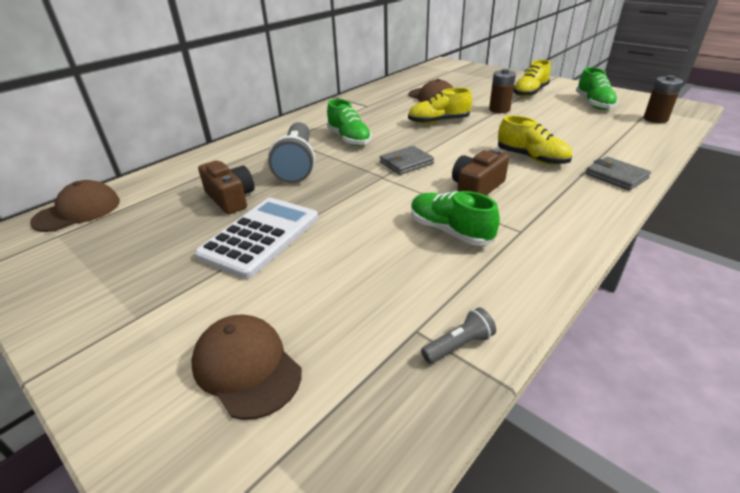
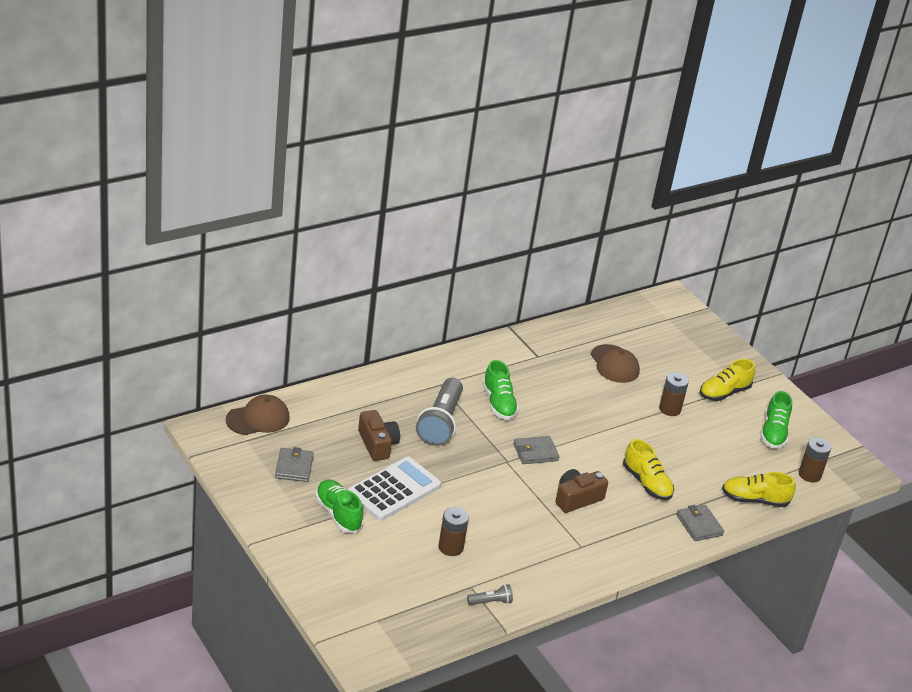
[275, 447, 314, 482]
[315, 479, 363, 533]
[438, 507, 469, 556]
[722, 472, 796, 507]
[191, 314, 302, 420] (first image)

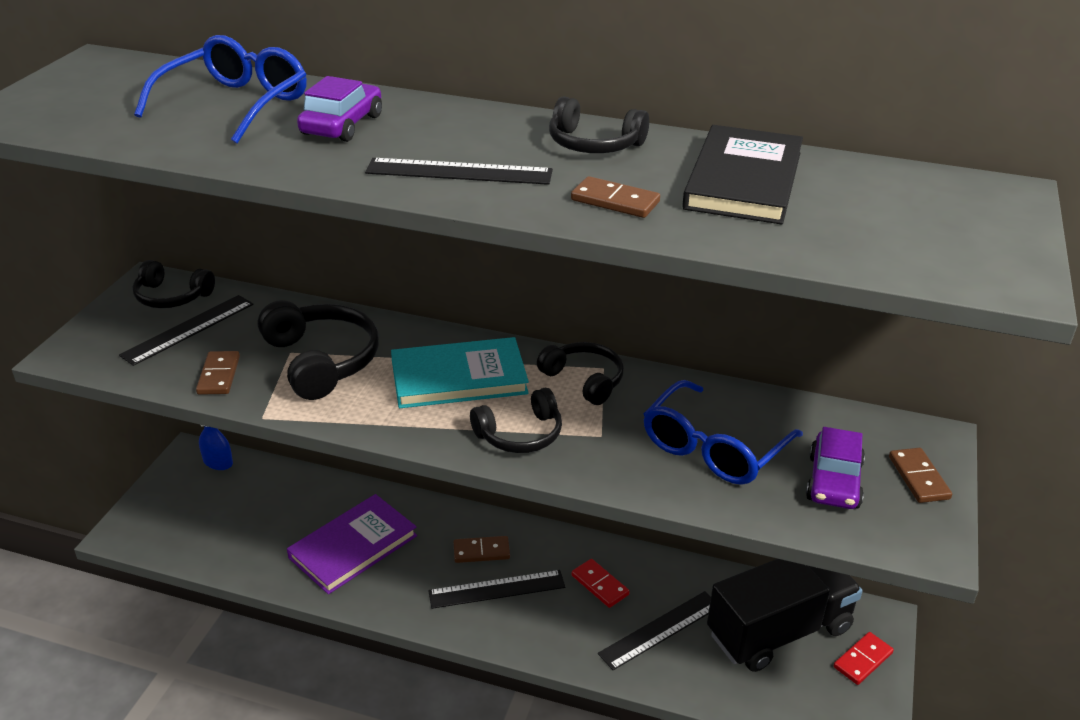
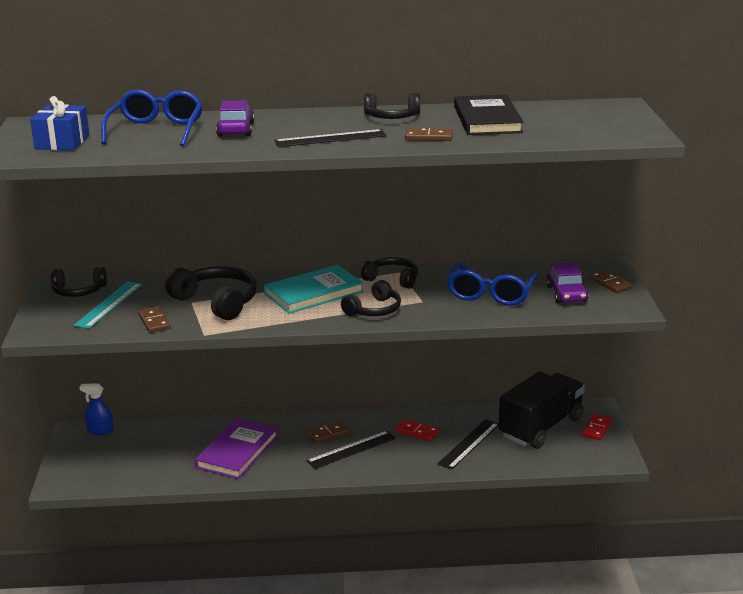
[30, 96, 90, 150]
[74, 282, 142, 329]

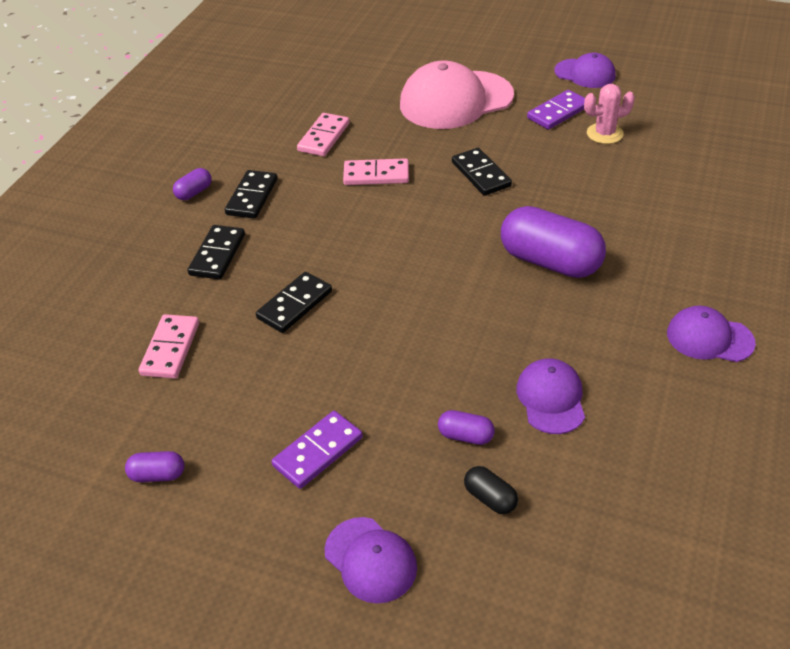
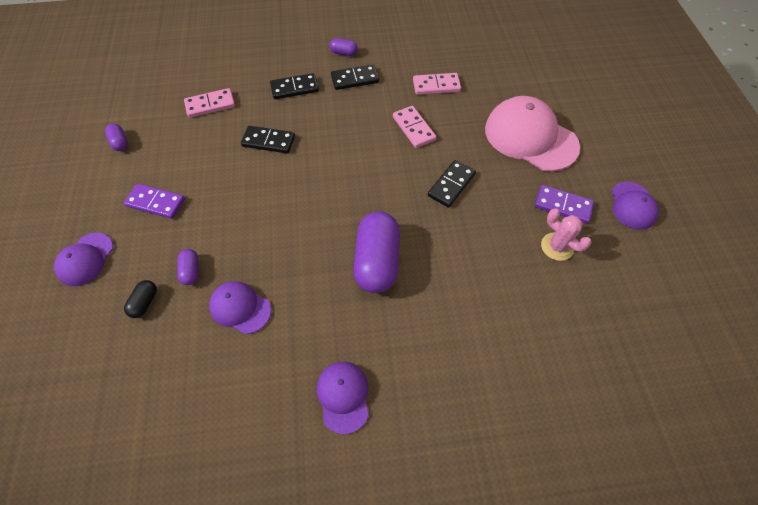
[209, 281, 271, 334]

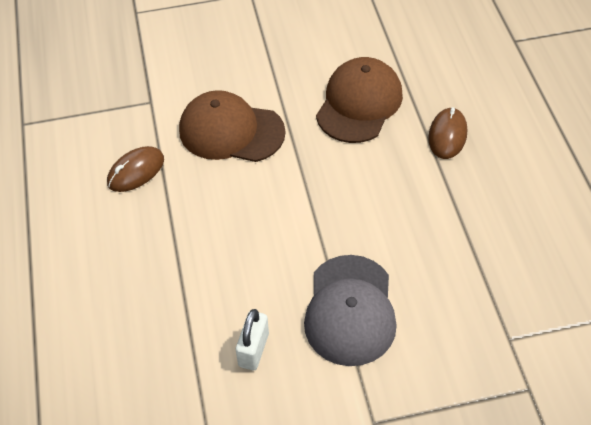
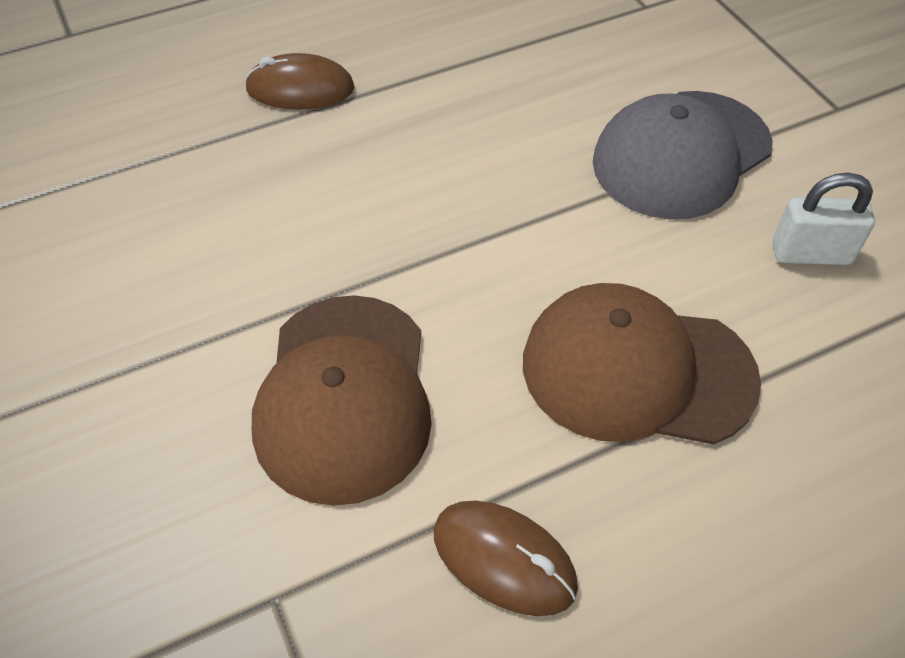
[523, 283, 761, 445]
[593, 91, 773, 219]

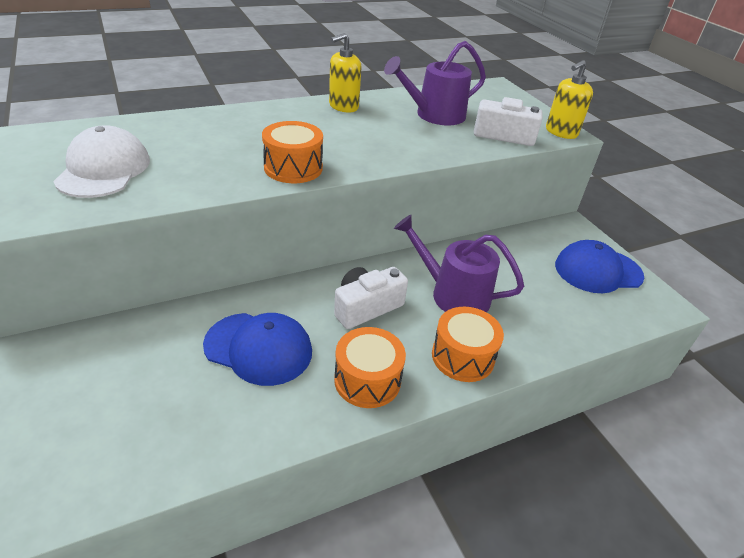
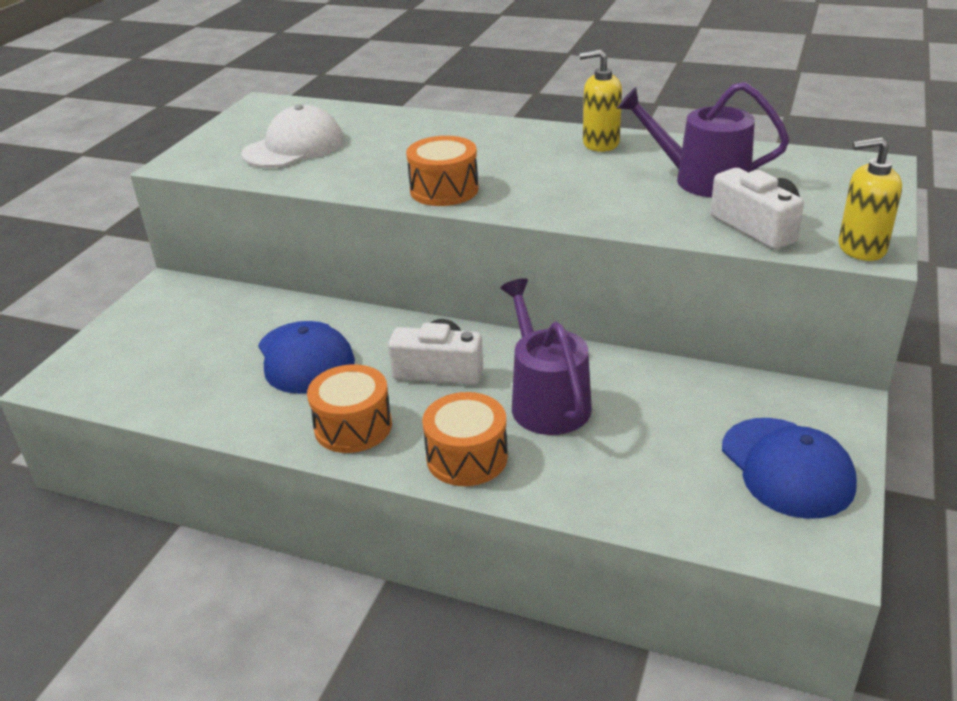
[722, 418, 857, 519]

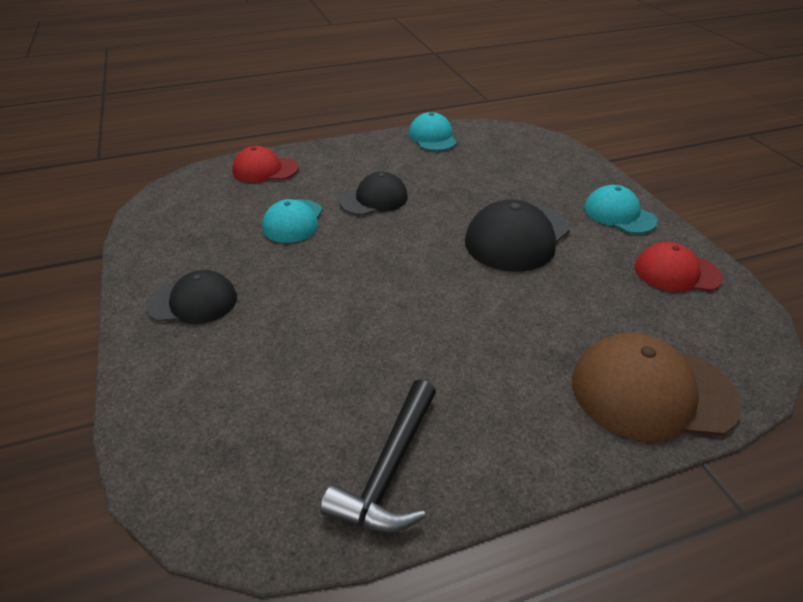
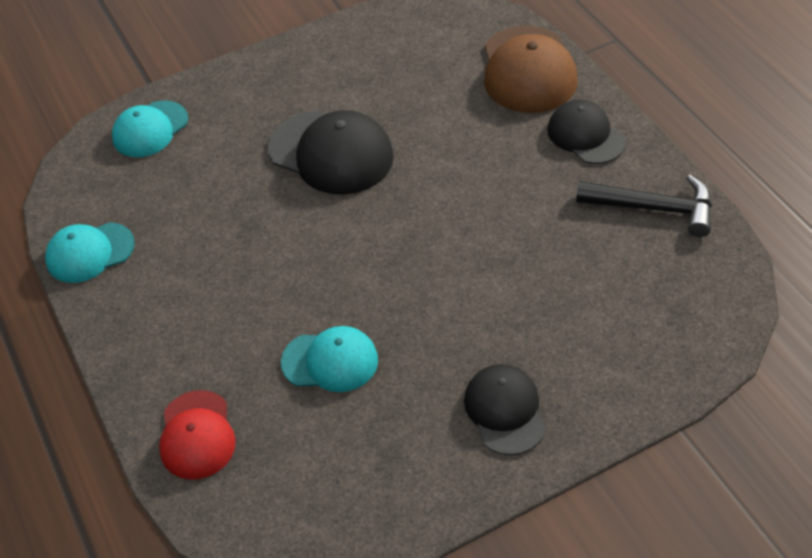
[112, 101, 188, 157]
[547, 100, 626, 164]
[635, 242, 723, 292] (first image)

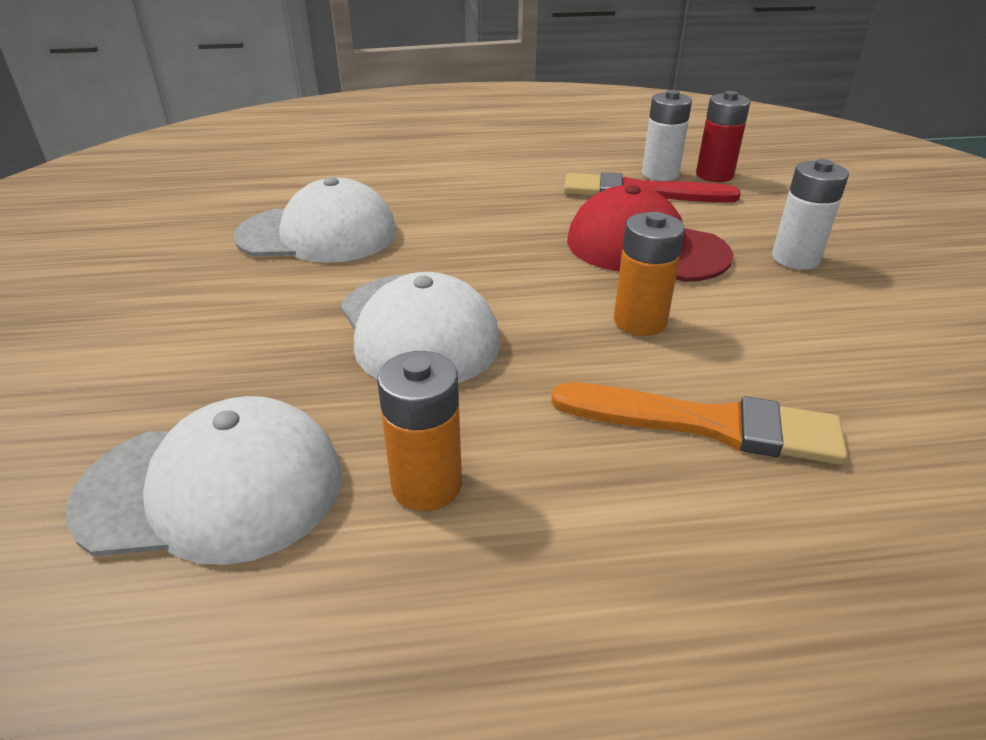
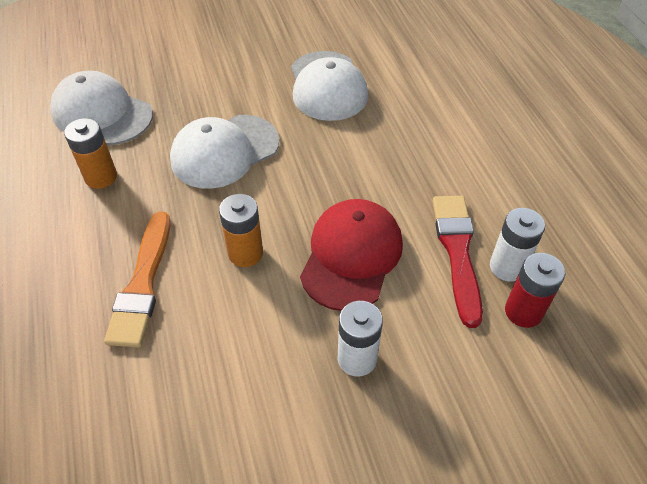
[50, 71, 153, 145]

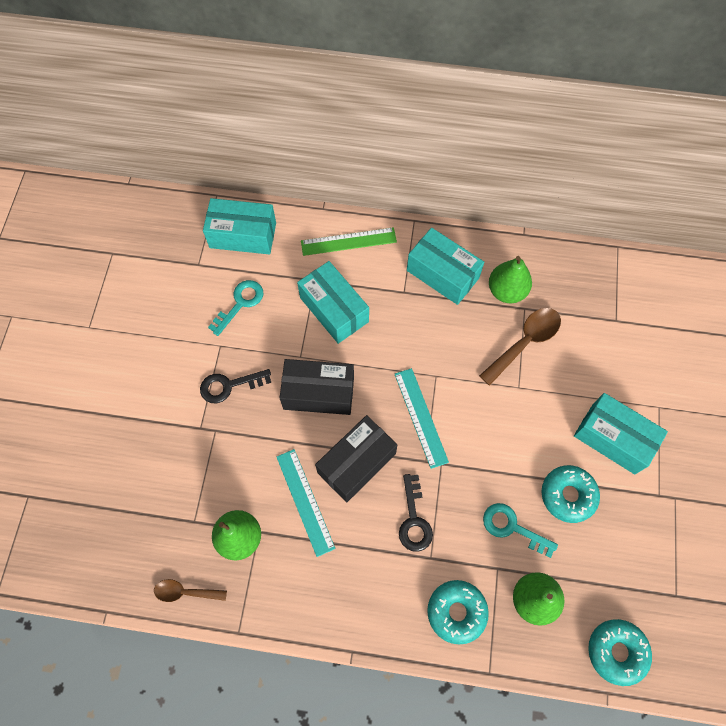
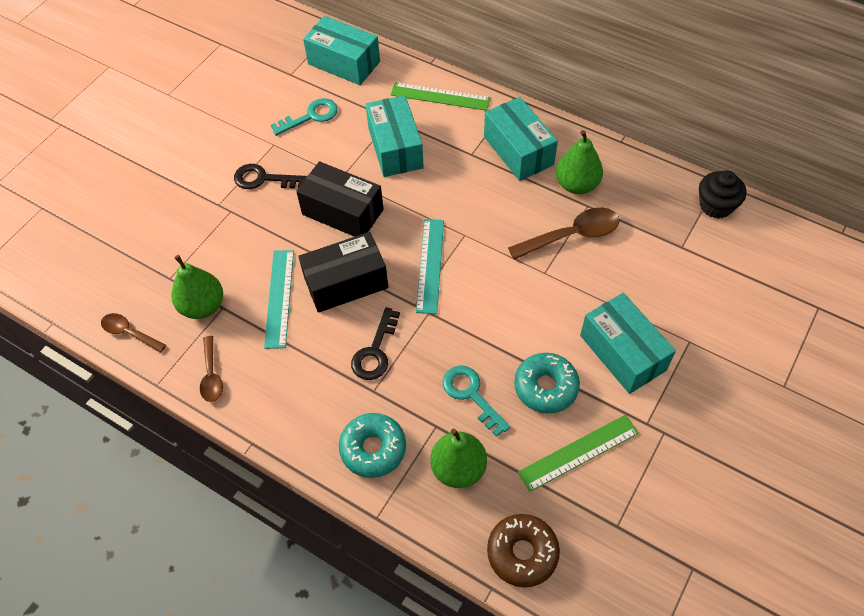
[200, 336, 223, 402]
[487, 514, 560, 588]
[518, 415, 639, 492]
[699, 171, 746, 219]

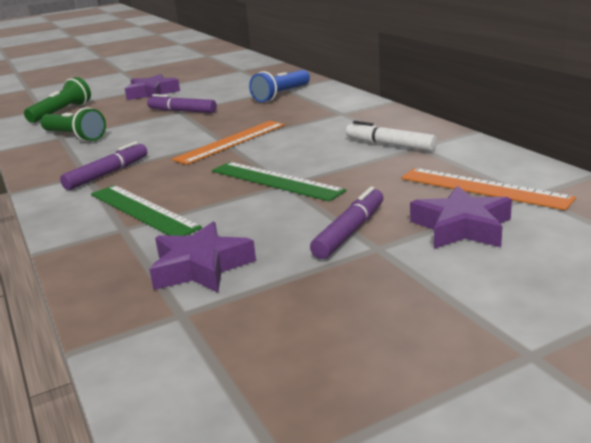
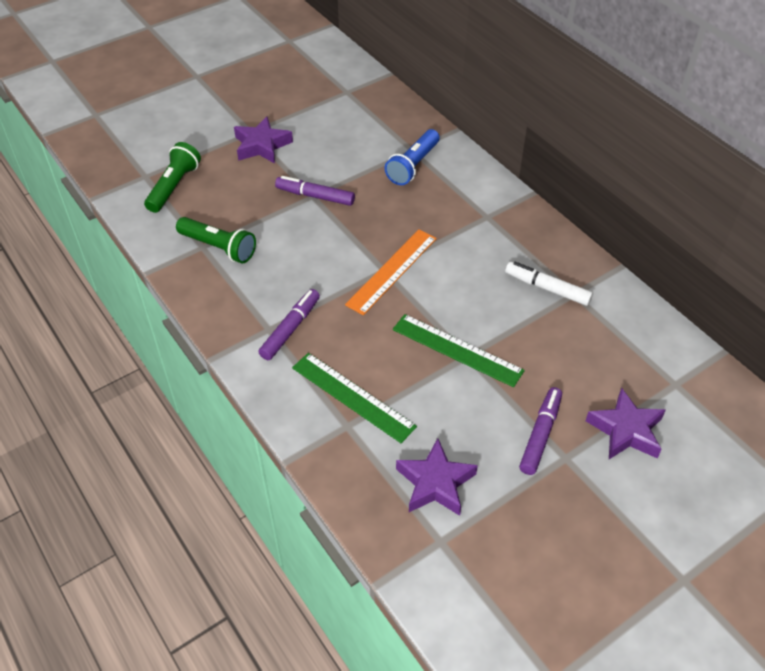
[401, 168, 576, 210] (first image)

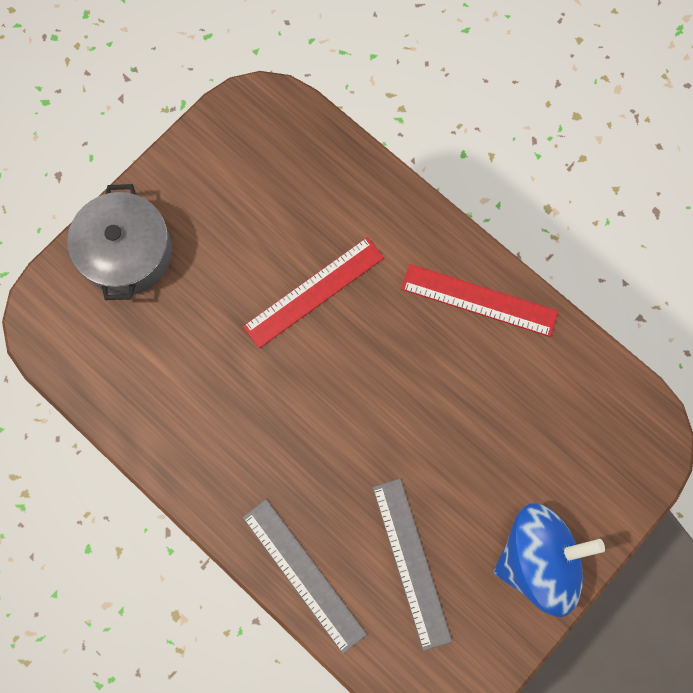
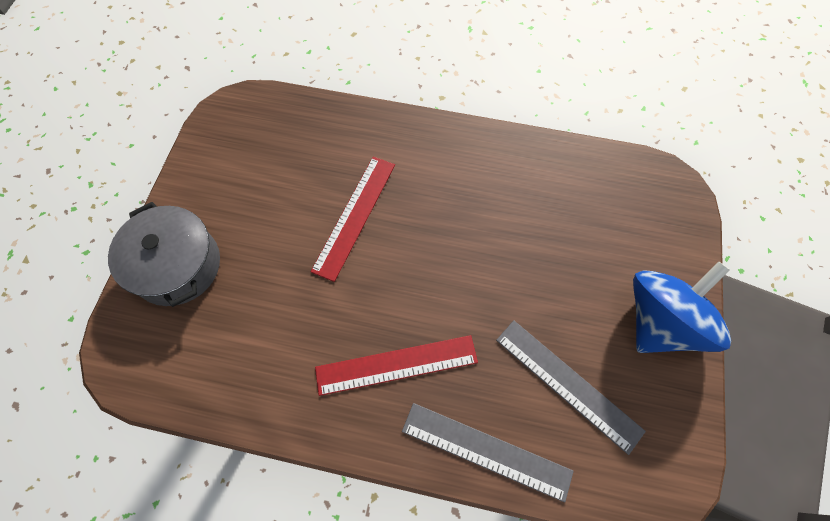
[315, 335, 478, 396]

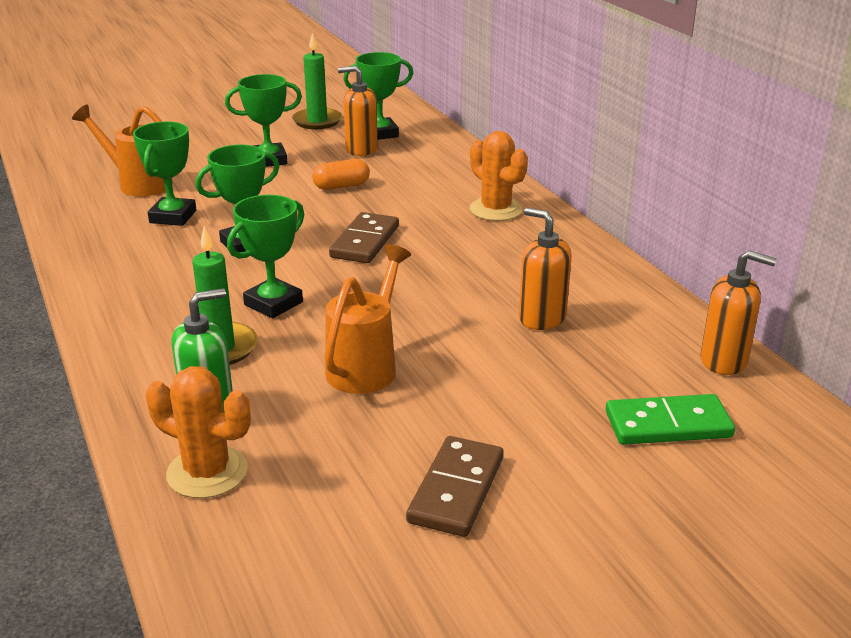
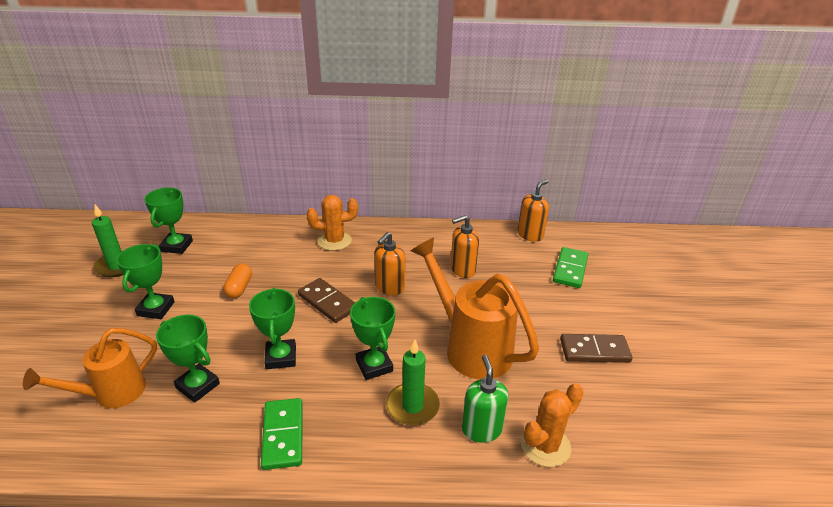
[261, 398, 303, 470]
[375, 232, 405, 295]
[411, 237, 539, 379]
[560, 334, 633, 363]

